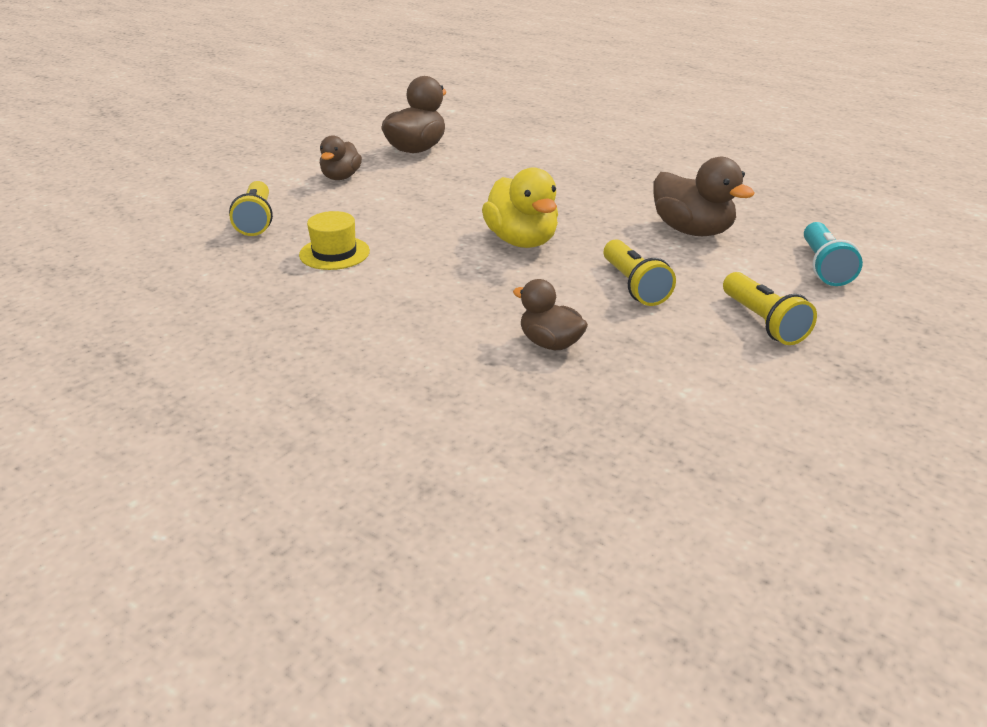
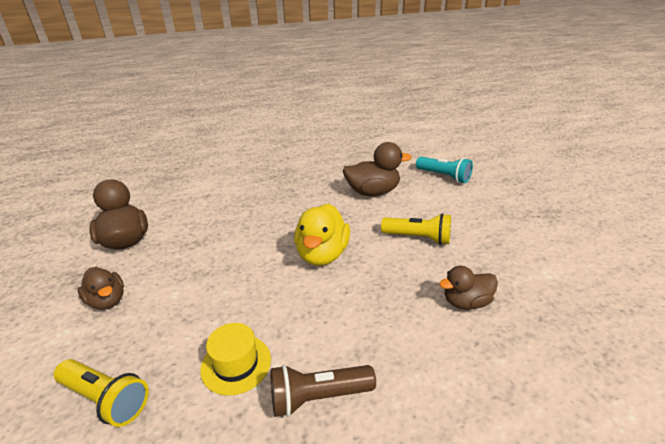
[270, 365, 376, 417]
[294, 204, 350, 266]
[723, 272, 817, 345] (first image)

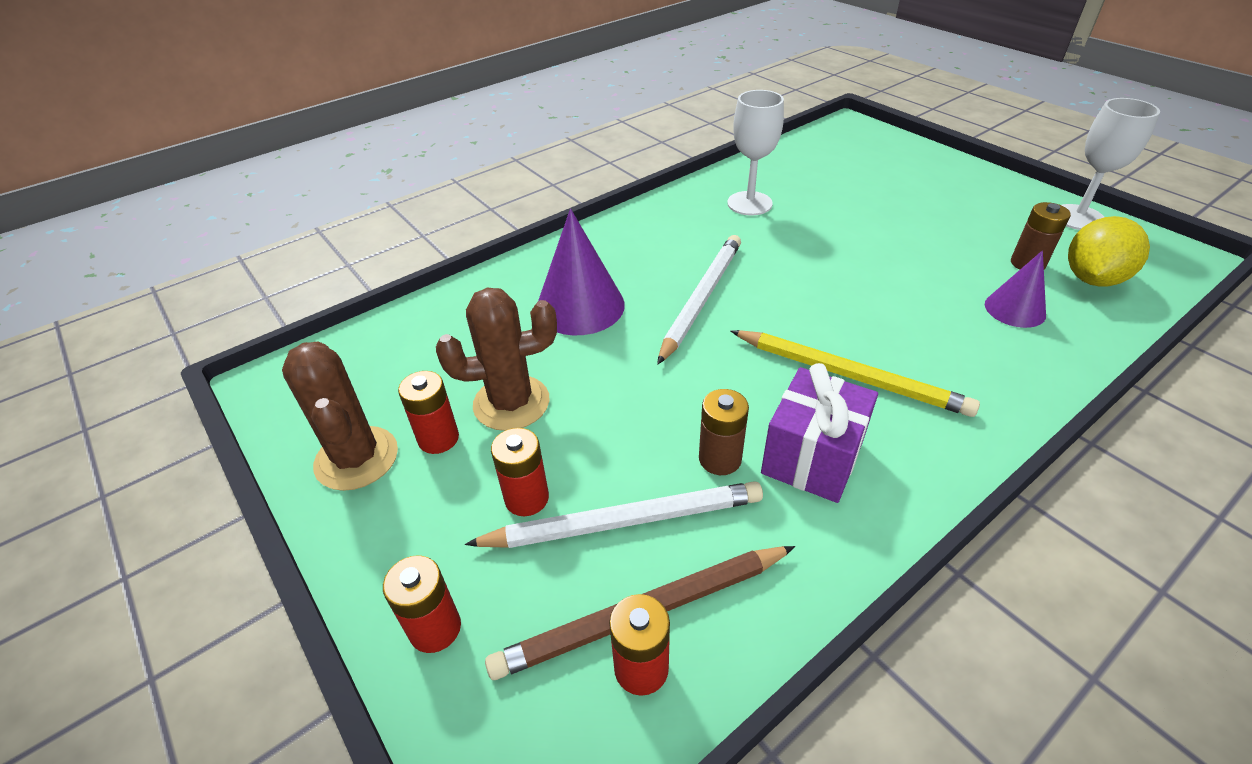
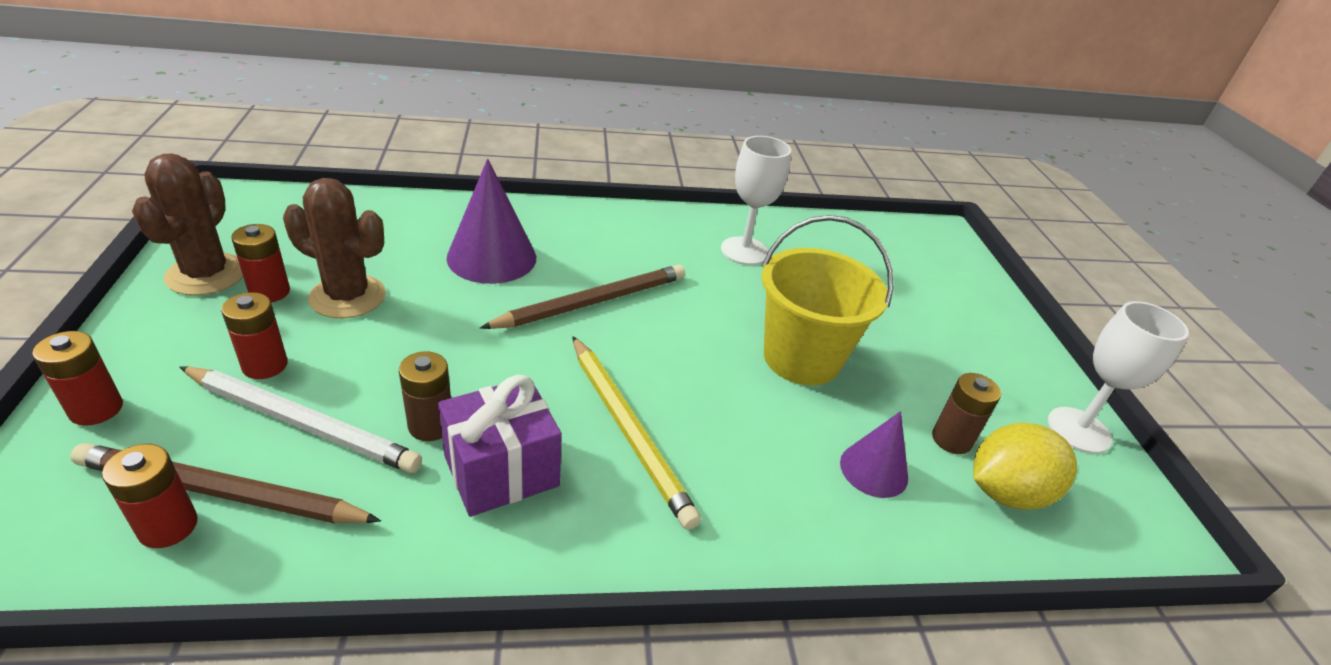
[480, 264, 685, 329]
[762, 215, 893, 386]

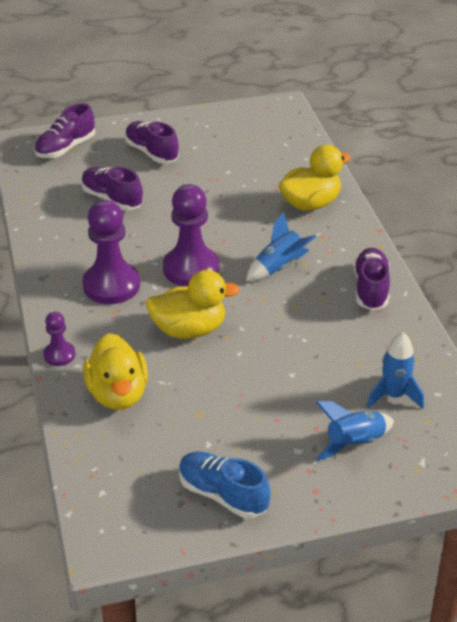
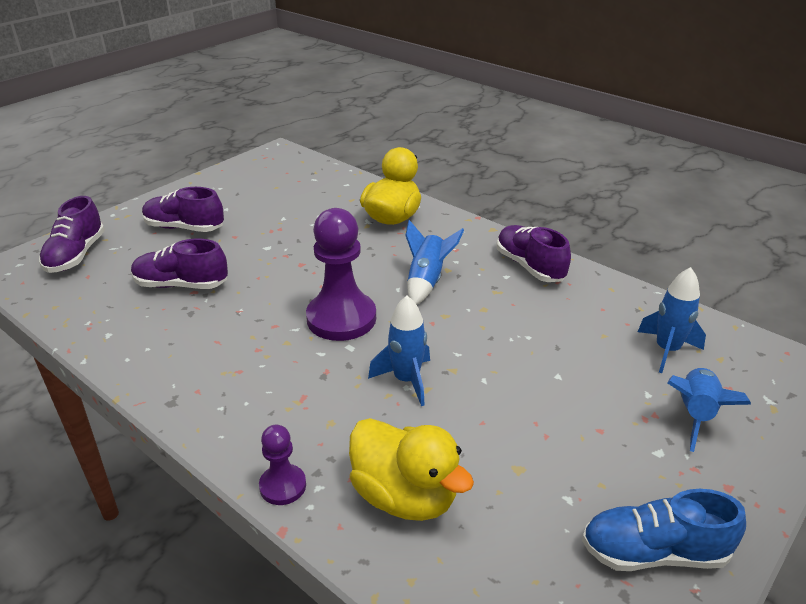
[368, 296, 430, 406]
[82, 200, 140, 304] (first image)

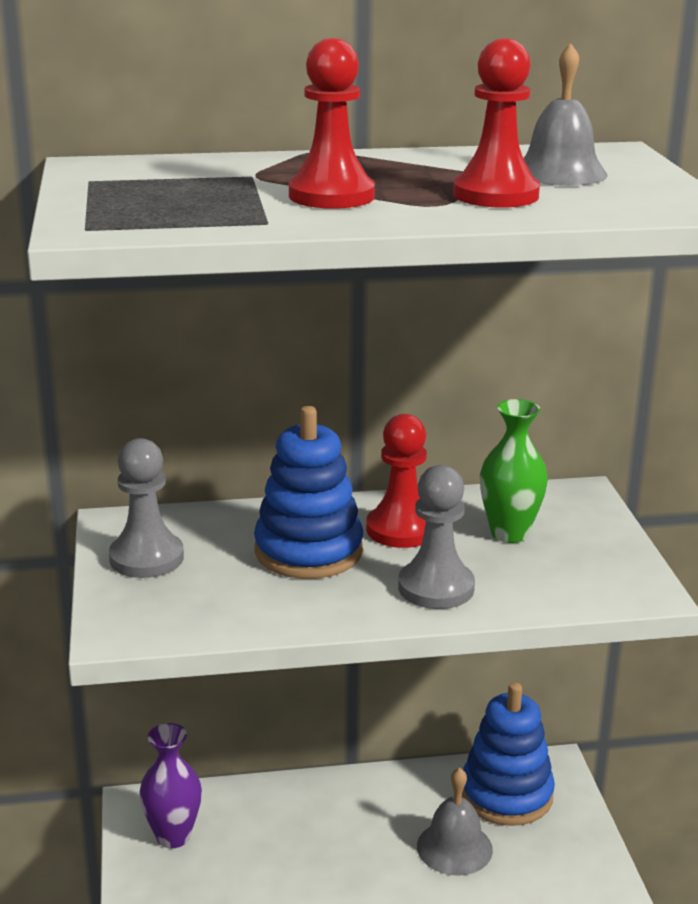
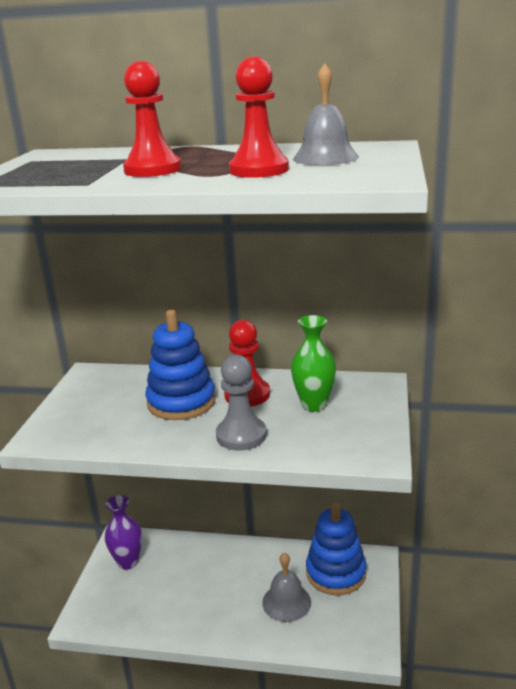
[109, 438, 184, 578] (first image)

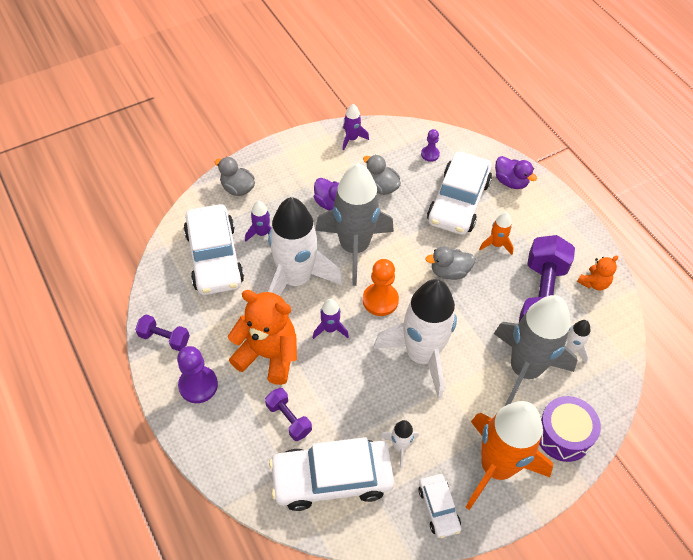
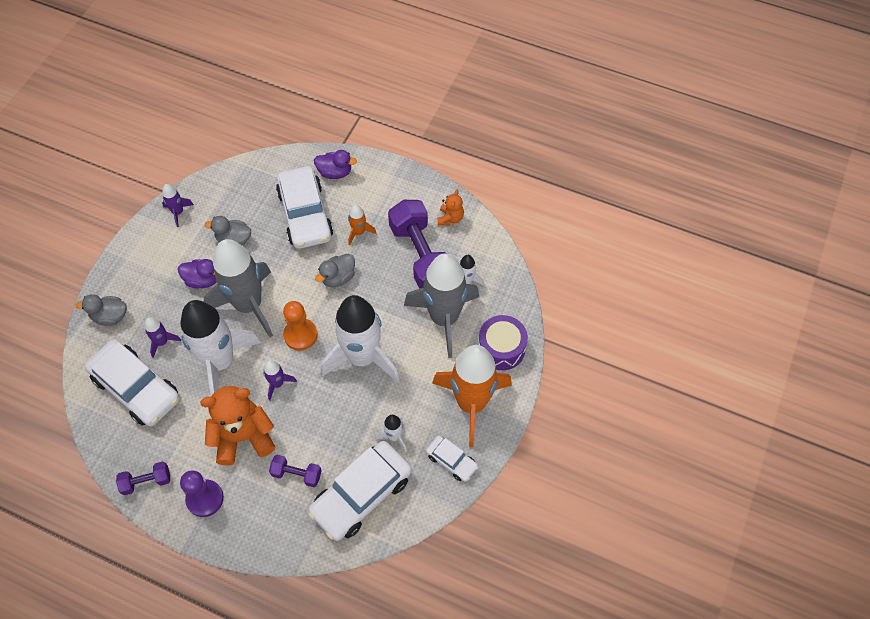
[421, 129, 440, 162] (first image)

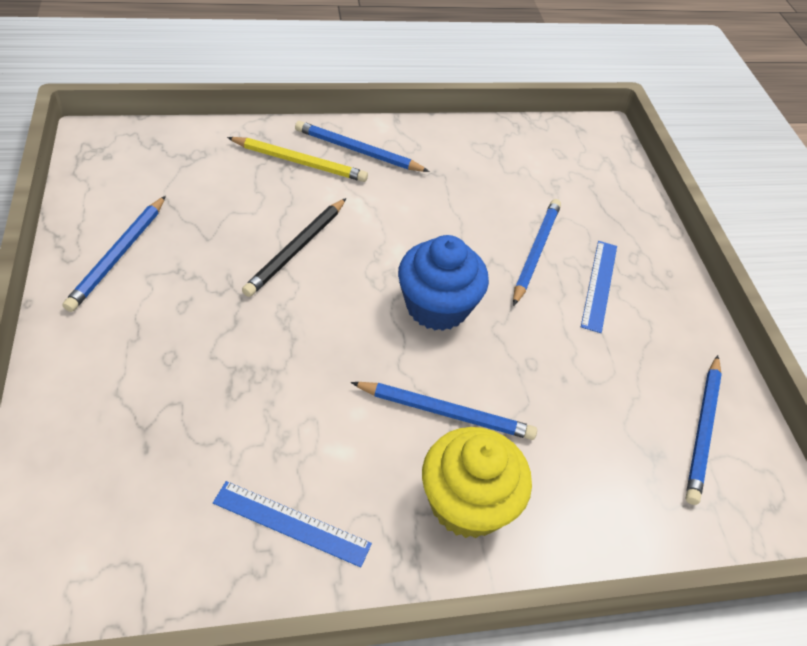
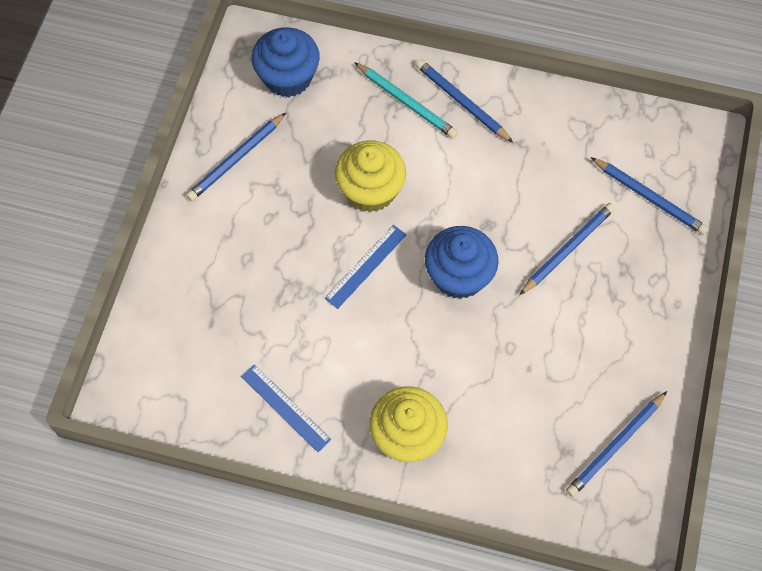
[252, 27, 320, 97]
[324, 225, 406, 309]
[335, 140, 406, 212]
[354, 62, 458, 138]
[591, 157, 709, 235]

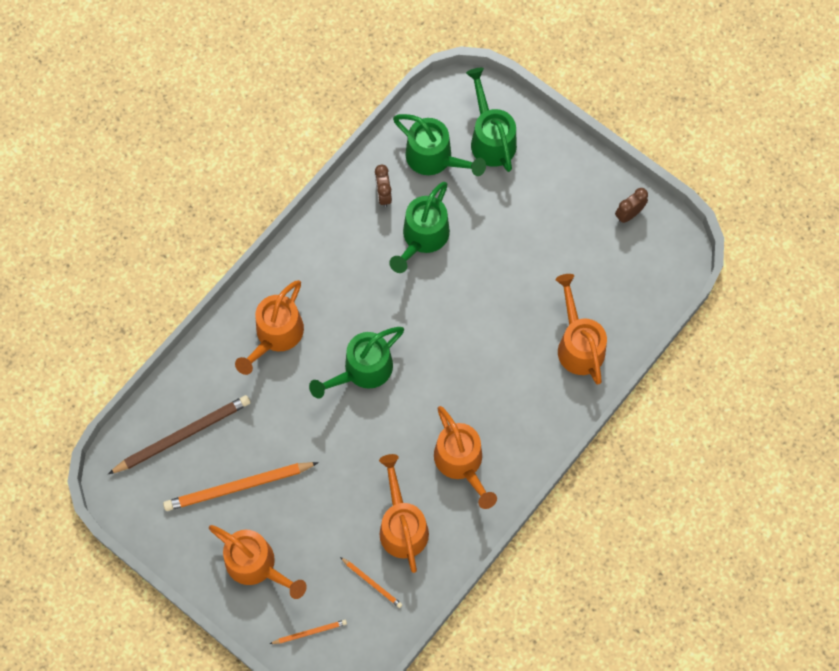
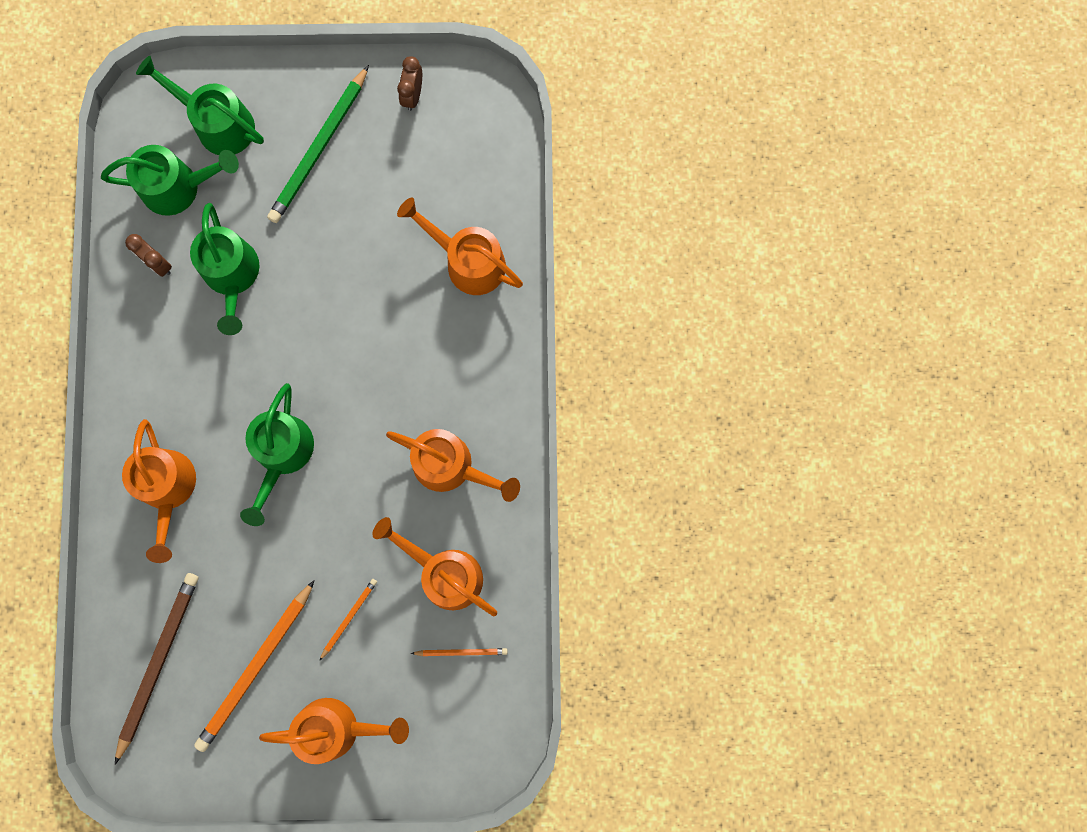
[267, 65, 369, 223]
[319, 579, 377, 661]

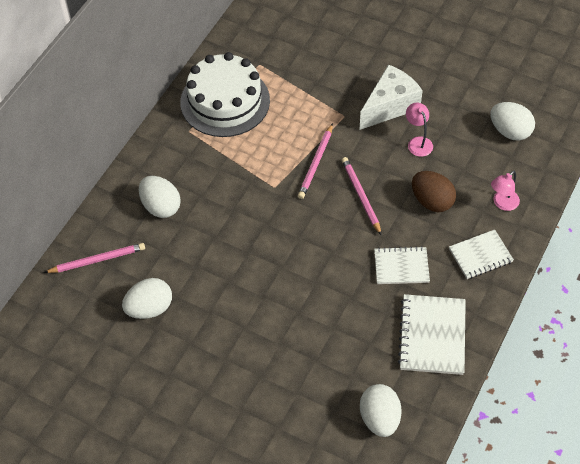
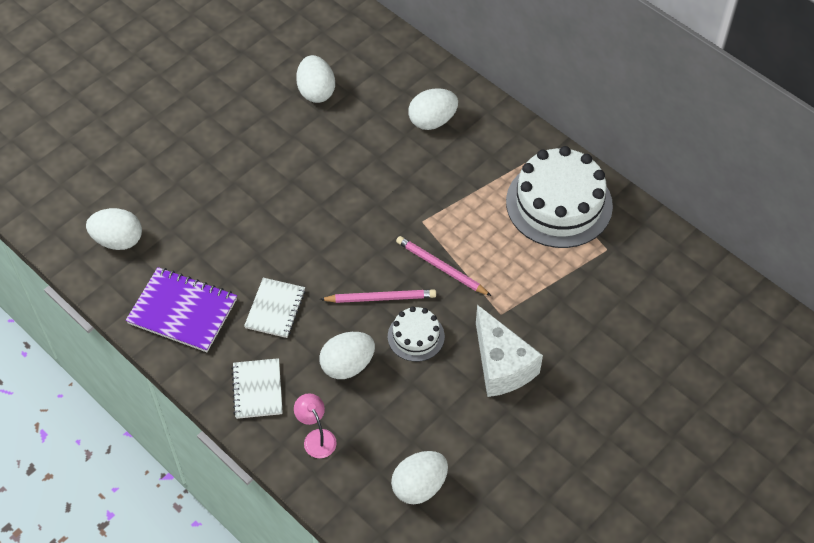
[126, 267, 237, 352]
[319, 332, 375, 379]
[388, 306, 445, 362]
[44, 243, 145, 273] (first image)
[406, 103, 433, 157] (first image)

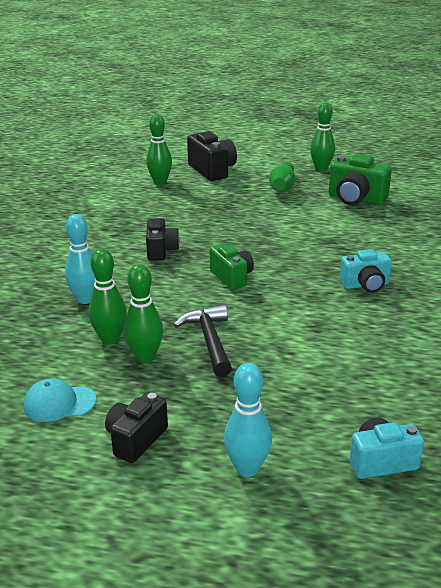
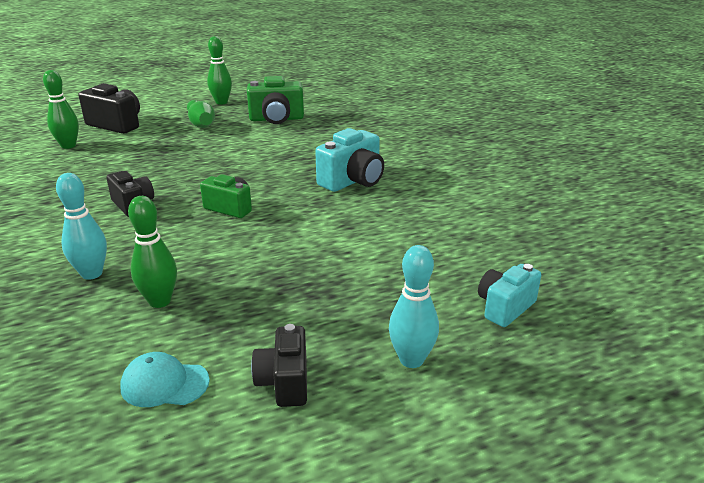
[120, 352, 210, 407]
[315, 128, 384, 192]
[124, 264, 163, 363] (first image)
[174, 304, 232, 377] (first image)

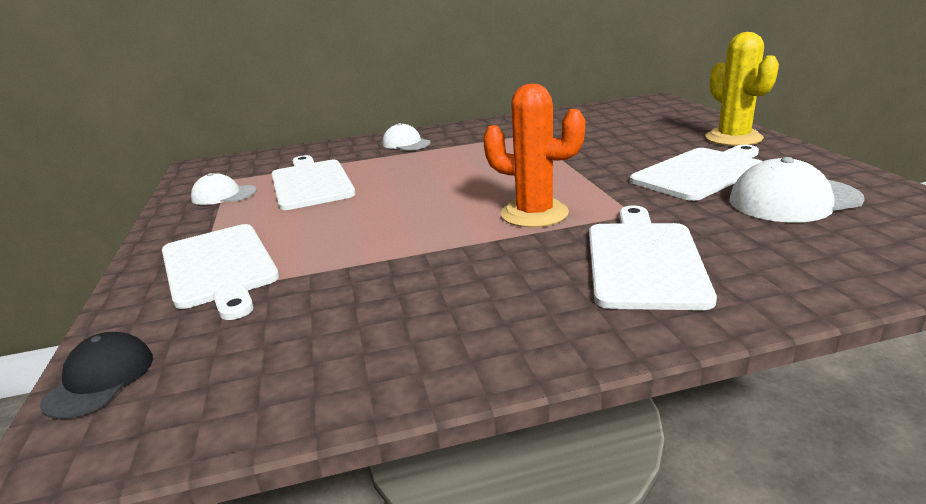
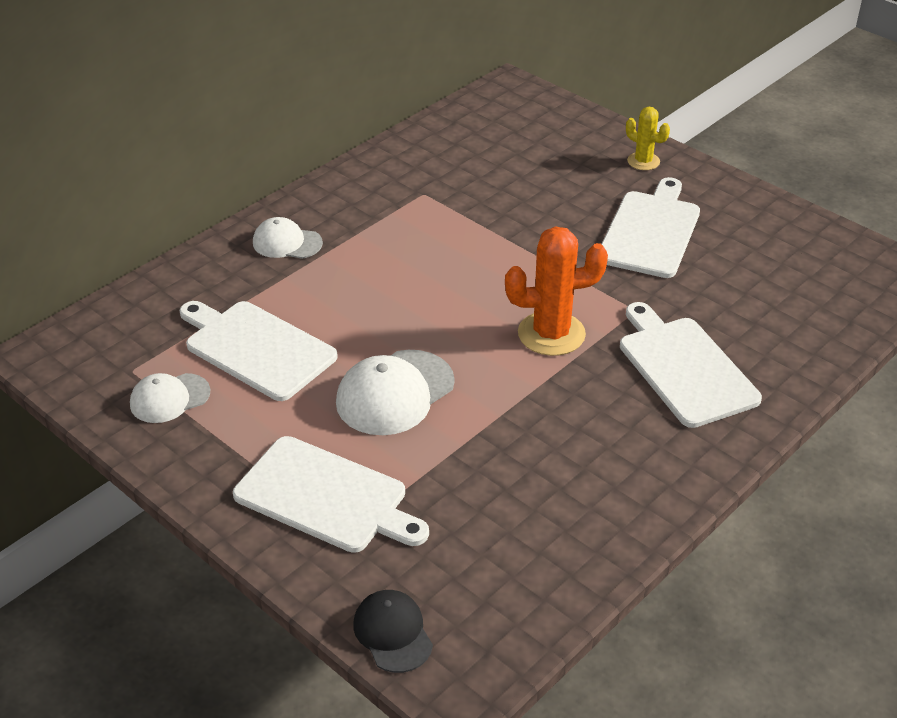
[336, 350, 455, 435]
[626, 107, 670, 170]

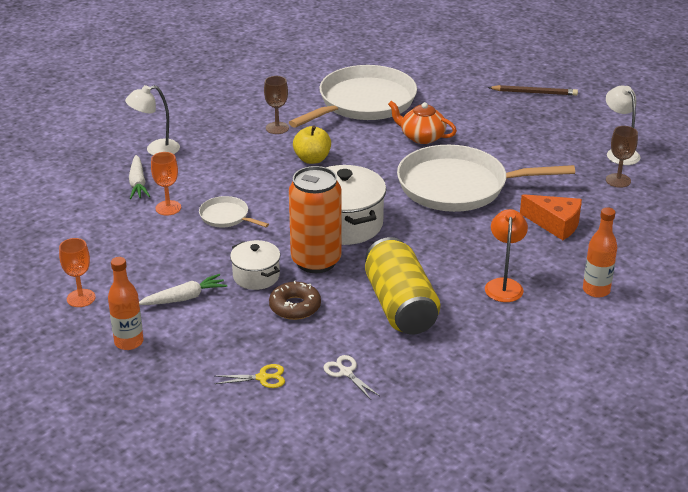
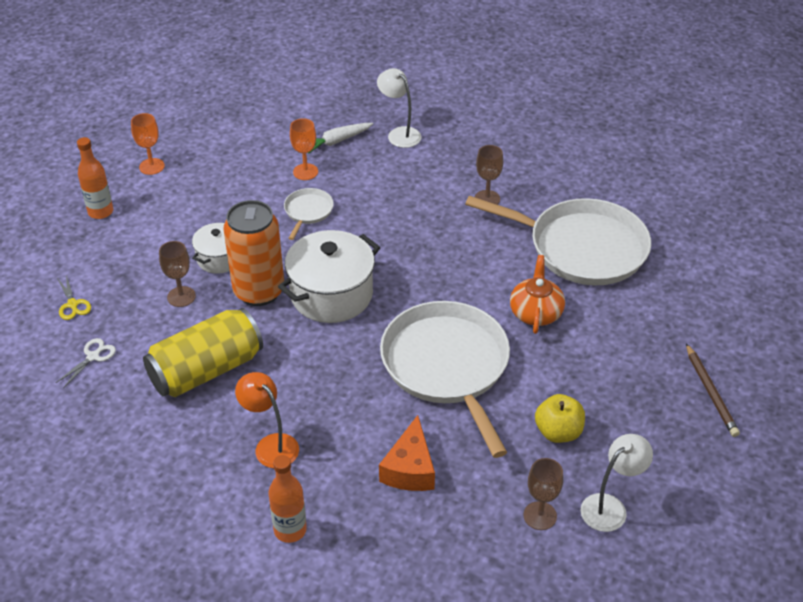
[159, 241, 196, 307]
[235, 372, 299, 468]
[535, 394, 585, 443]
[139, 274, 227, 305] (first image)

